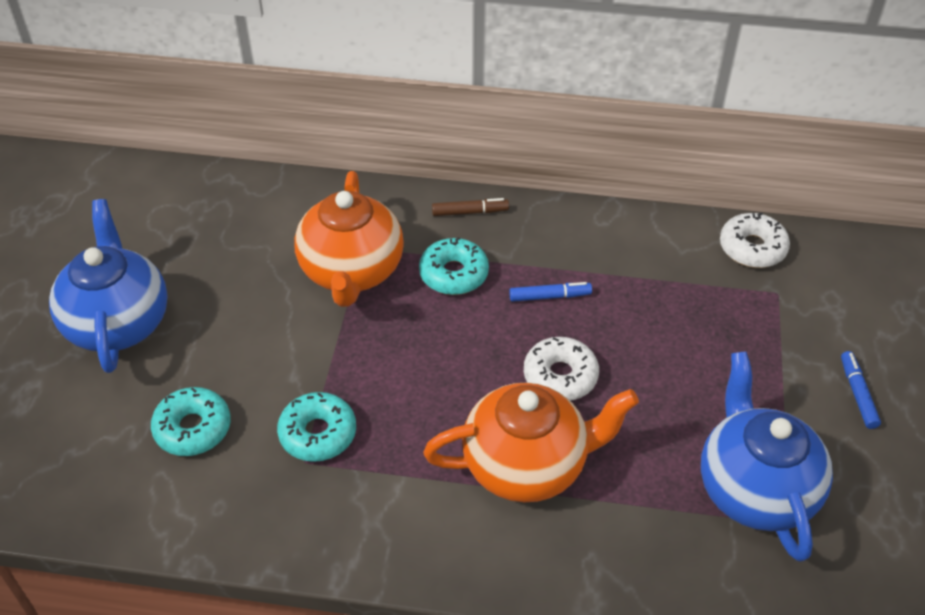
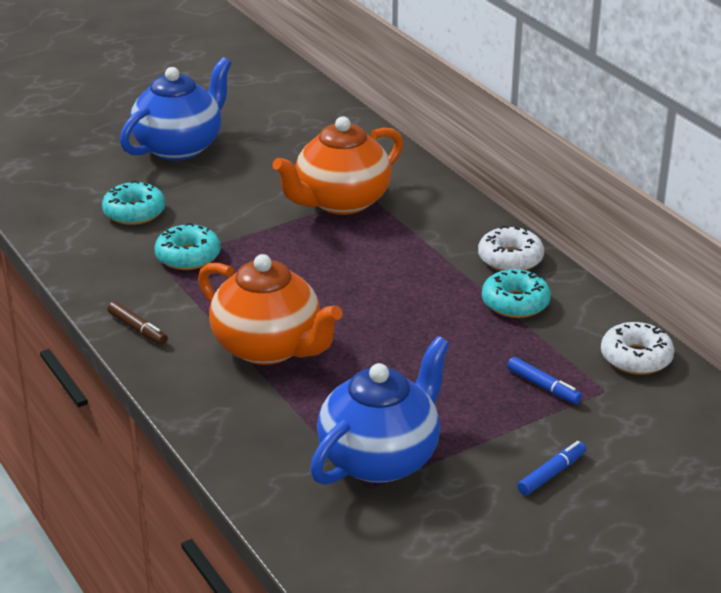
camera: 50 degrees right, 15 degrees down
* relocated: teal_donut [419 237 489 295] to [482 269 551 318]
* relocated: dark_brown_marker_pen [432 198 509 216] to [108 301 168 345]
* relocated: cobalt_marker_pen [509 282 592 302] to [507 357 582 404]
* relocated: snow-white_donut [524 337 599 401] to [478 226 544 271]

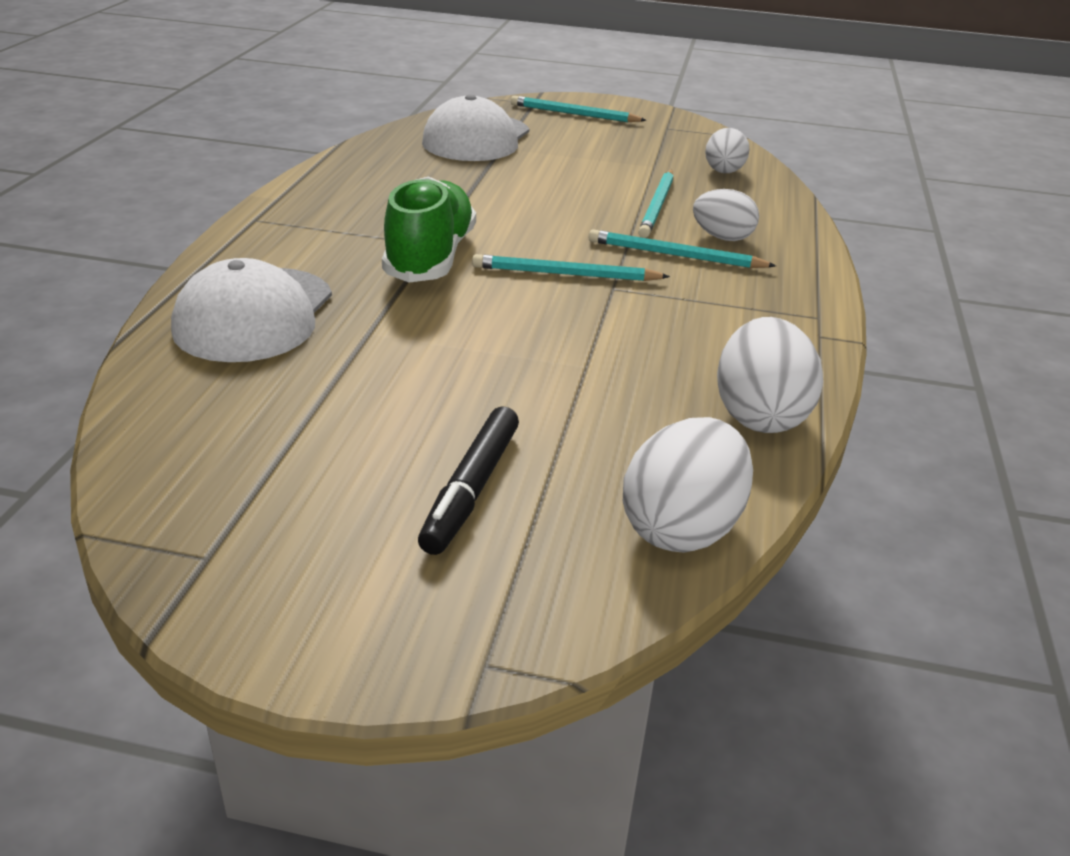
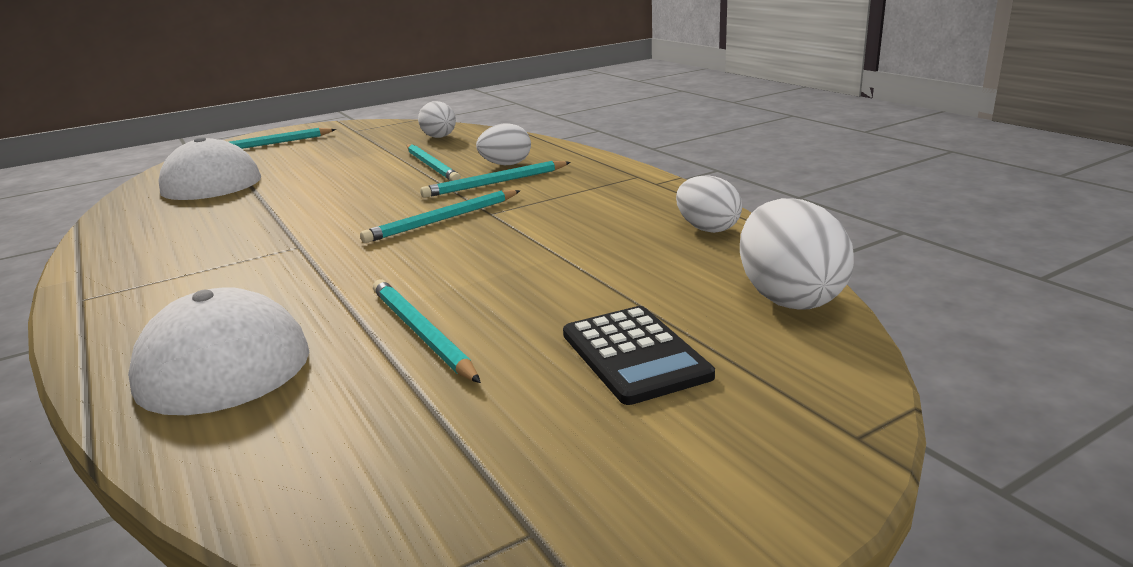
camera: 40 degrees left, 10 degrees down
* missing: green_lace-up_shoe [382 176 476 282]
* appeared: teal_pencil [373 280 481 383]
* exchanged: black_marker_pen [418 407 519 555] to black_adding_machine [563 306 715 405]
* size: snow-white_egg [717 317 823 433] = [676 175 742 233] x0.66

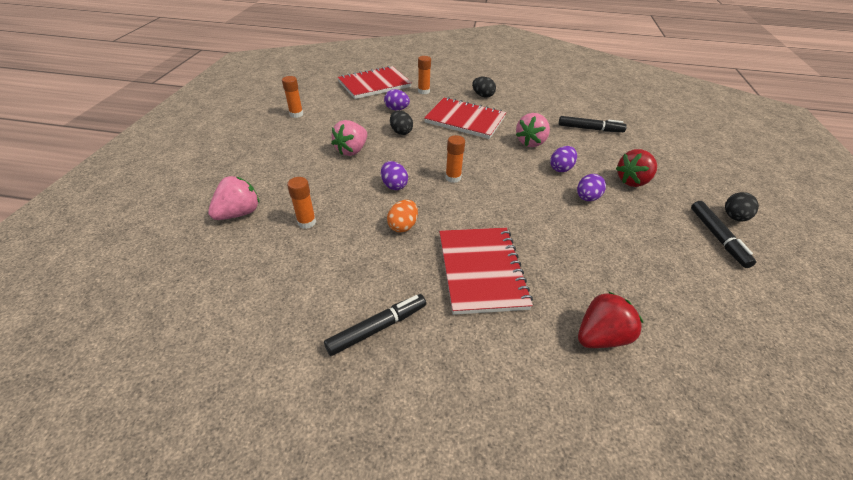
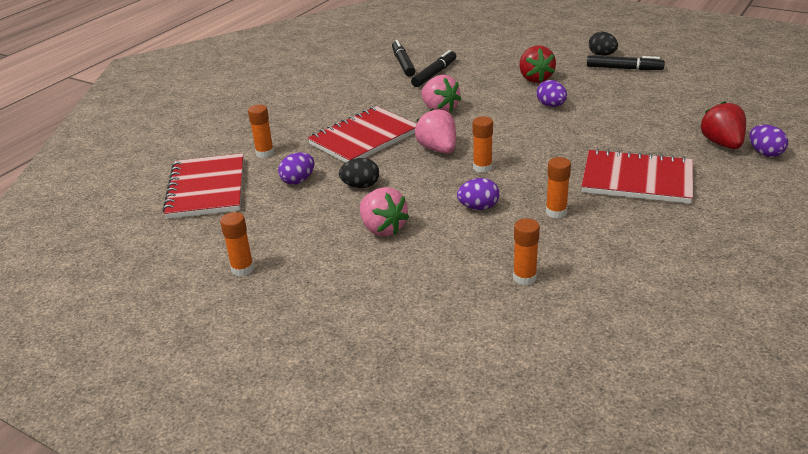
camera: 65 degrees left, 10 degrees down
* missing: black_egg [472 77 496 98]
* relocated: pink_strawberry [208 176 260 220] to [415 108 456 154]
* relocated: black_marker_pen [324 294 426 356] to [392 40 416 77]
* relocated: royal_purple_egg [550 146 577 172] to [749 125 788 157]
* exchanged: bright_orange_egg [387 200 418 232] to bright_orange_glue [546 157 571 218]

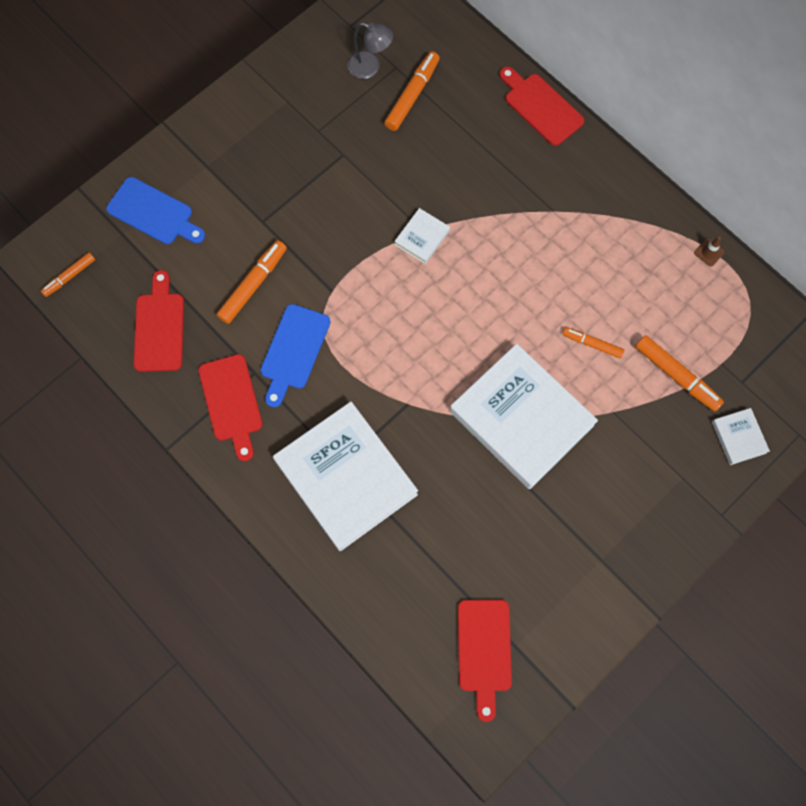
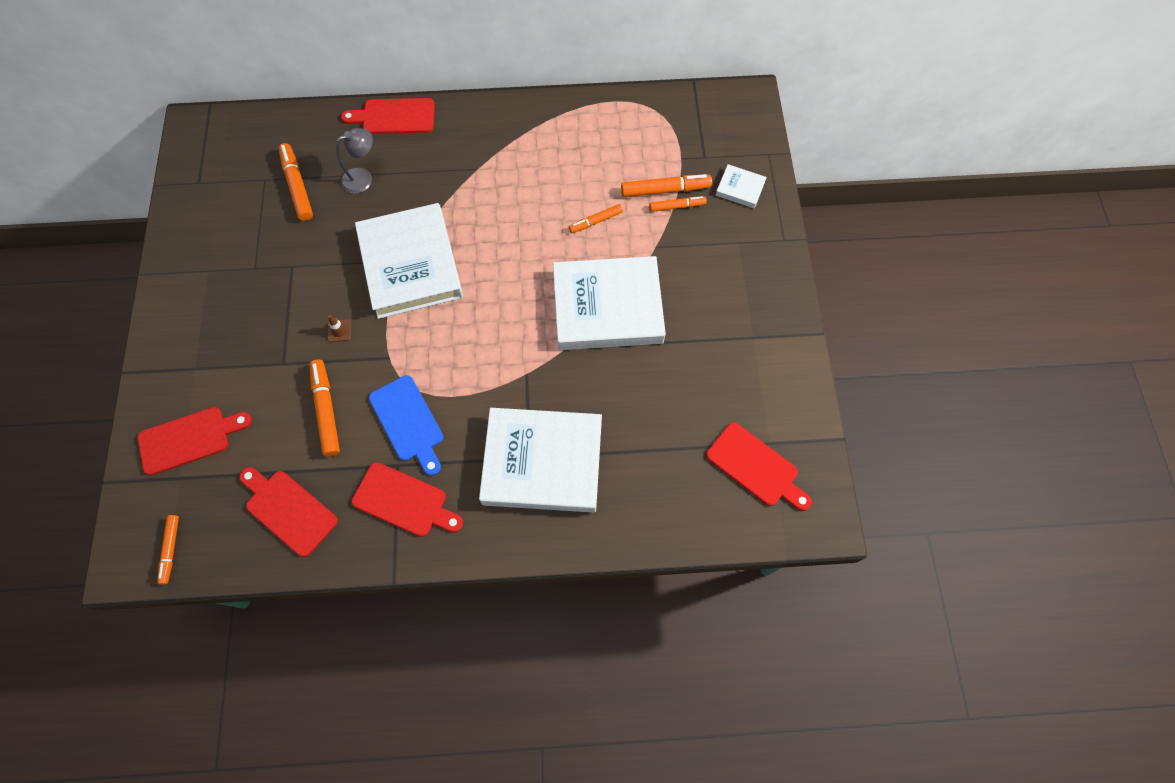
camera: 50 degrees left, 5 degrees down
* appeared: bright_orange_marker_pen [649 196 707 212]
* relocated: gray_desk_lamp [348 23 393 79] to [336 128 373 194]
* relocated: dark_brown_safety_cone [694 237 725 267] to [328 315 351 342]
* colour: cobalt_bread_board [106 177 205 244] to crimson_bread_board [138 407 252 475]
* size: snow-white_hardback [394 208 450 264] = [355 203 463 319] x2.37

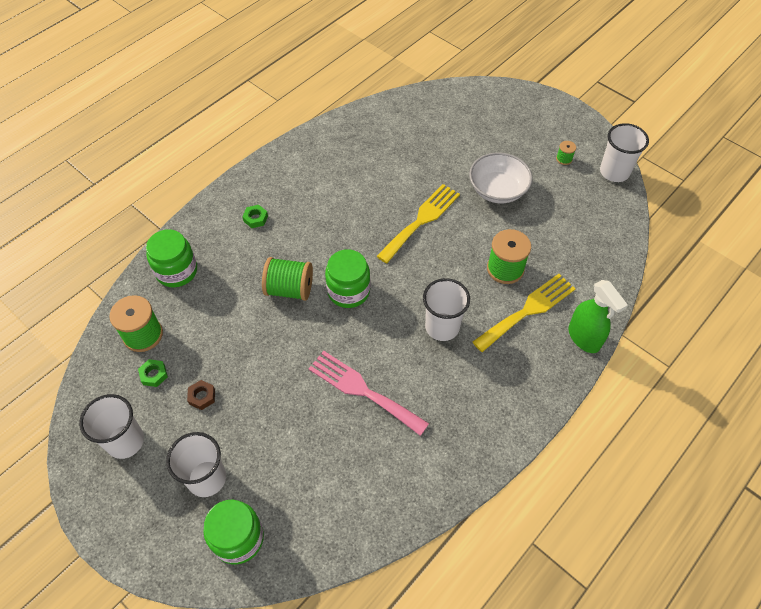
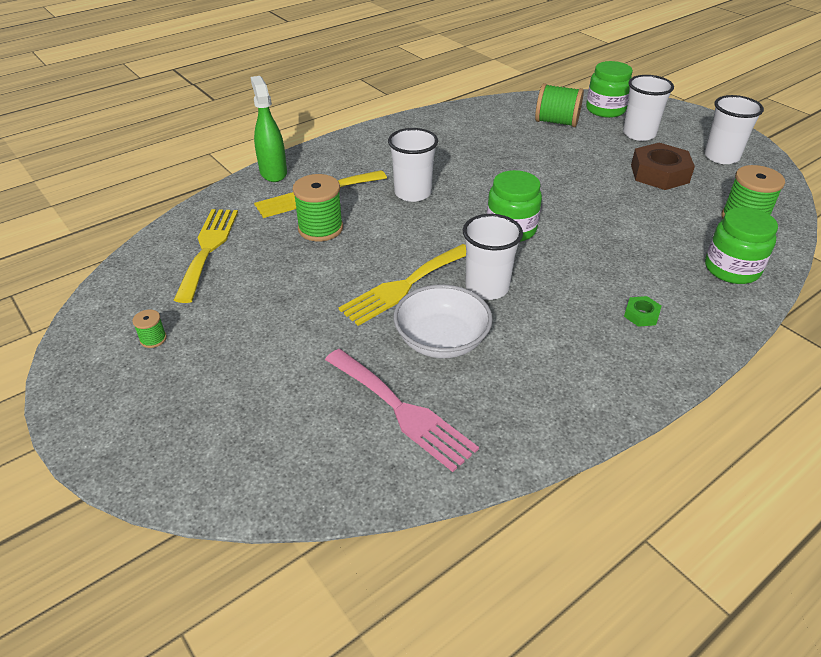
camera: 170 degrees left, 15 degrees down
* missing: green_hexagon_nut [138 359 168 387]
* appeared: yellow_table_fork [174 209 238 303]
* relocated: green_spool [262 257 313 301] to [535 83 584 127]
* relocated: pink_table_fork [309 351 429 436] to [325 349 479 472]
* relocated: snow-white_bowl [469 153 533 203] to [394 285 493 358]
* relocated: snow-white_tumbler [600 123 649 182] to [463 214 523 300]
* size: dark_brown_hexagon_nut [187 380 215 410] = [631 143 695 190] x2.15

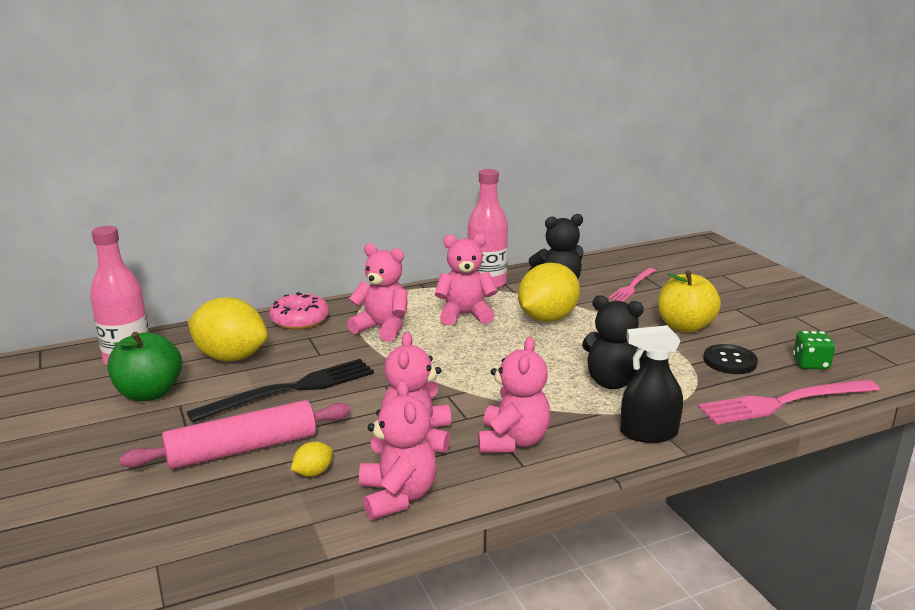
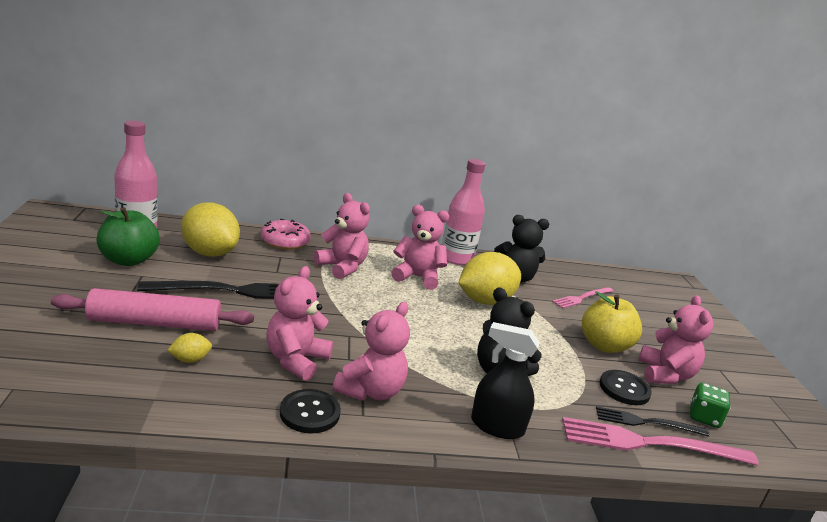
camera: 15 degrees right, 0 degrees up
* appeared: black_sewing_button [280 389 341 434]
* appeared: black_table_fork [596 406 710 437]
* relocated: pink_teddy_bear [359 380 437 520] to [639 295 713 384]

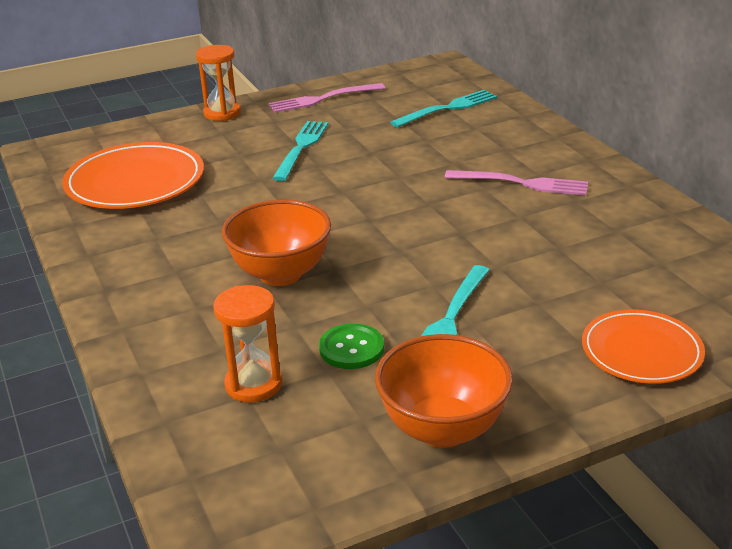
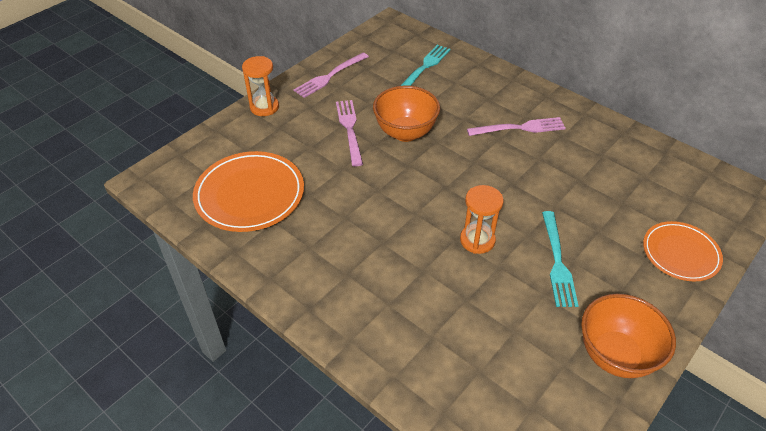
camera: 25 degrees left, 15 degrees up
* missing: green_sewing_button [319 324 384 369]
* relocated: bright_orange_sand_timer [213 285 283 402] to [460 185 504 254]
* relocated: bright_orange_bowl [222 200 331 286] to [373 86 440 142]
* colour: teal_table_fork [272 121 328 181] to pink_table_fork [336 100 363 167]

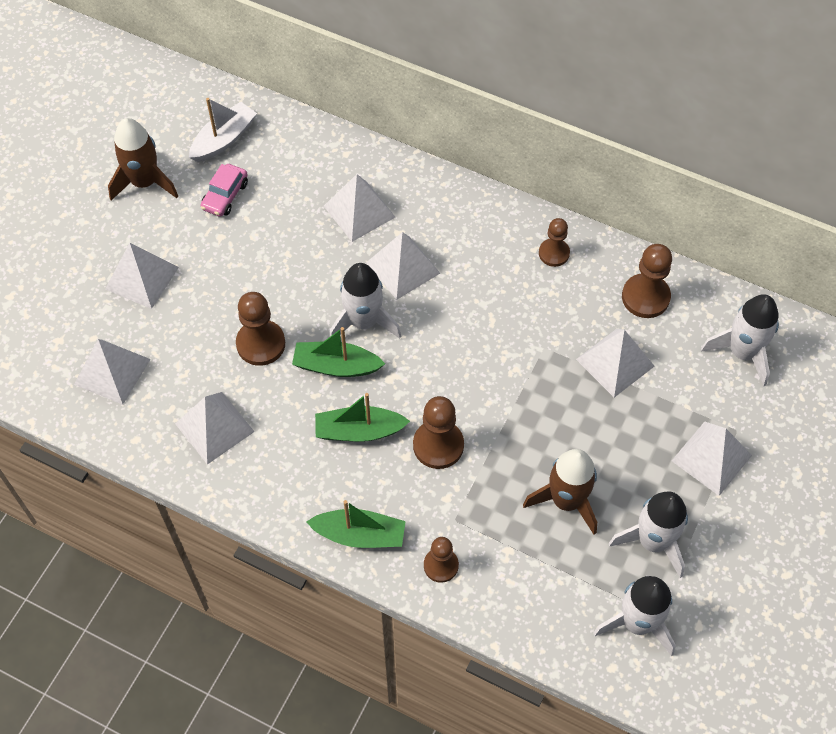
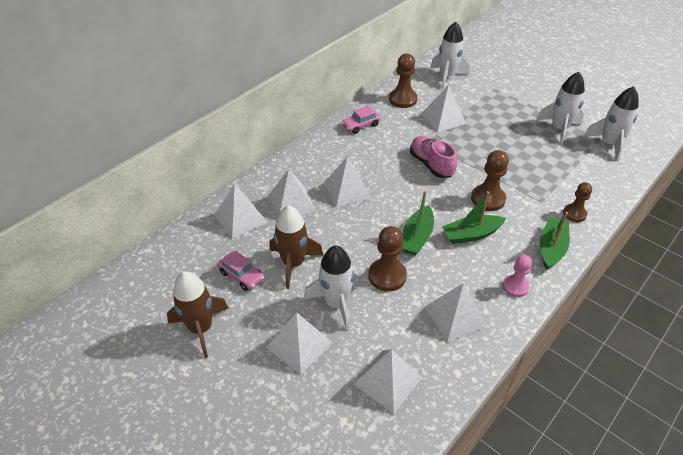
camera: 75 degrees left, 15 degrees down
* missing: snow-white_toy_boat [189 98 257 162]
* appeared: pink_lace-up_shoe [410 136 457 178]
* appeared: pink_pawn [503 255 532 297]
* relocated: snow-white_toy_rocket [329 263 401 339] to [304 246 358 330]
* relocated: dark_brown_toy_rocket [523 449 597 534] to [269 205 323 289]
* relocated: snow-white_pyramid_shape [672 421 752 496] to [214 184 267 239]
* exchanged: dark_brown_pawn [539 218 570 267] to pink_car [342 105 380 134]
* spun: green_toy_boat [315 393 410 442] = [442 191 506 244] 60 degrees clockwise

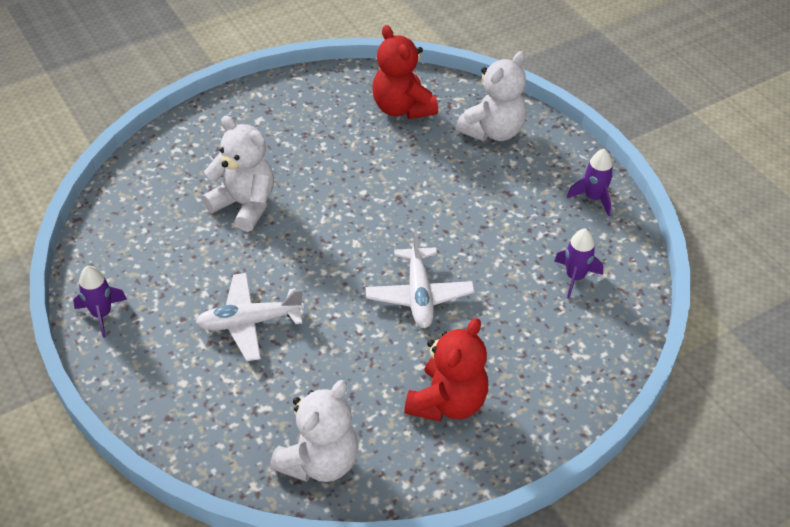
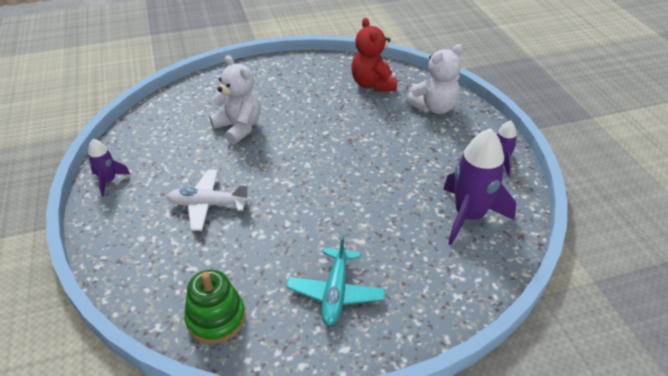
camera: 15 degrees right, 5 degrees down
* missing: snow-white_toy_plane [365 231 475 328]
* exchanged: snow-white_teddy_bear [270 380 358 482] to green_stacking_toy [184 270 246 344]
* exchanged: crimson_teddy_bear [404 318 488 422] to teal_toy_plane [286 234 385 326]
* size: royal_purple_toy_rocket [554 228 603 298] = [443 128 516 245] x1.91

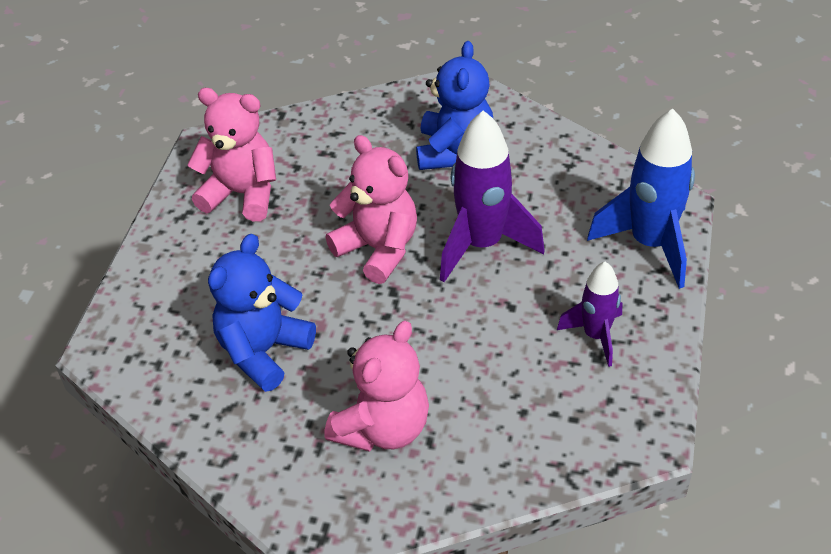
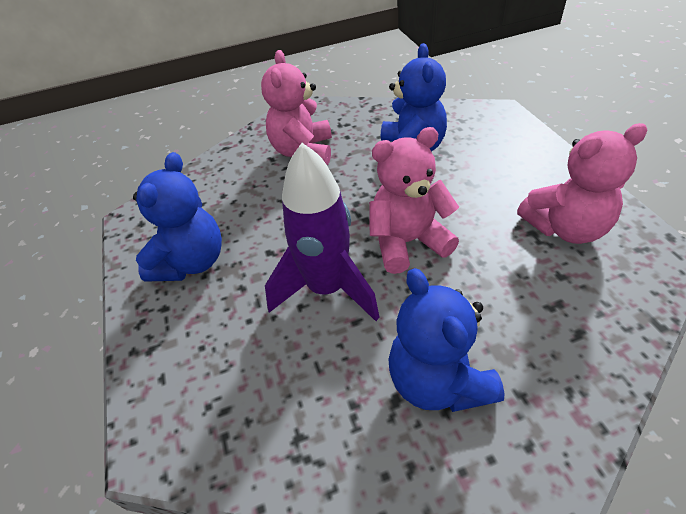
camera: 150 degrees right, 0 degrees up
* missing: cobalt_toy_rocket [587 109 695 289]
* exchanged: royal_purple_toy_rocket [557 262 622 367] to cobalt_teddy_bear [133 152 222 282]
* spun: pink_teddy_bear [326 135 417 284] = [369 127 459 274] 150 degrees clockwise

